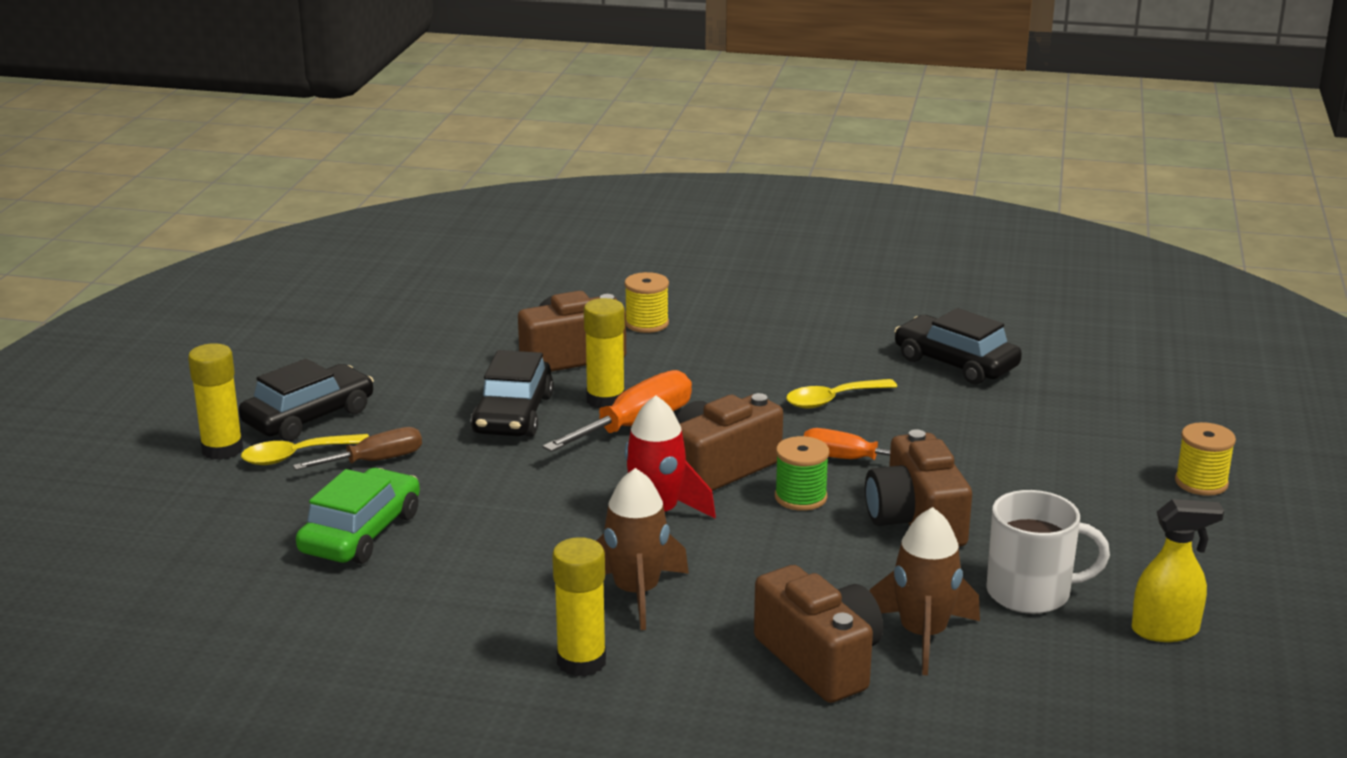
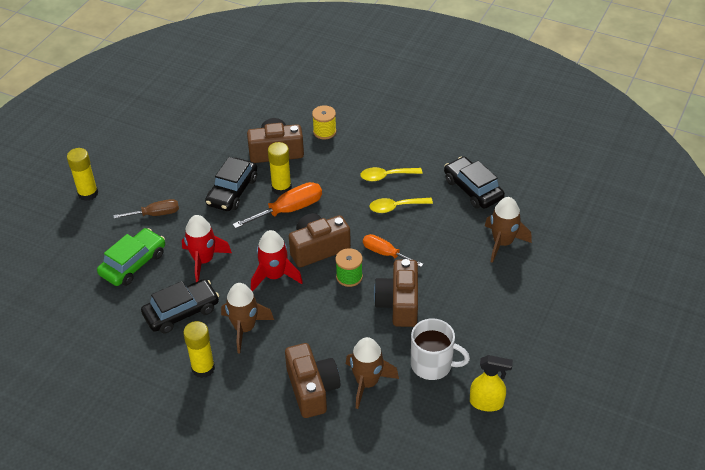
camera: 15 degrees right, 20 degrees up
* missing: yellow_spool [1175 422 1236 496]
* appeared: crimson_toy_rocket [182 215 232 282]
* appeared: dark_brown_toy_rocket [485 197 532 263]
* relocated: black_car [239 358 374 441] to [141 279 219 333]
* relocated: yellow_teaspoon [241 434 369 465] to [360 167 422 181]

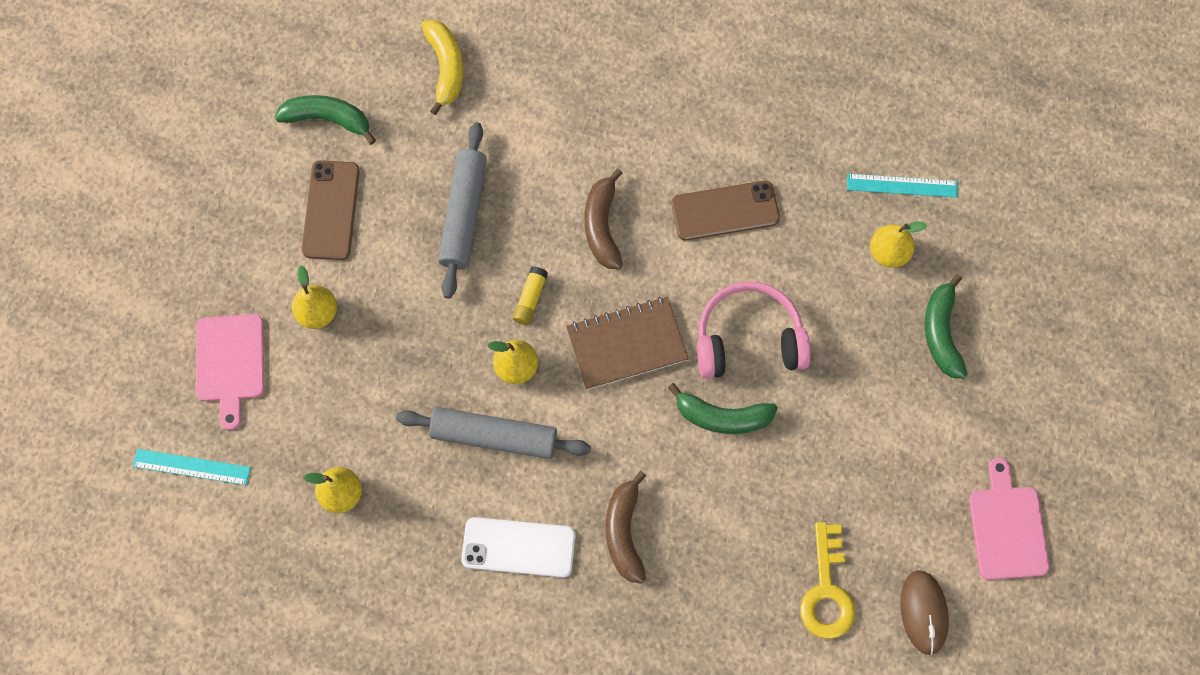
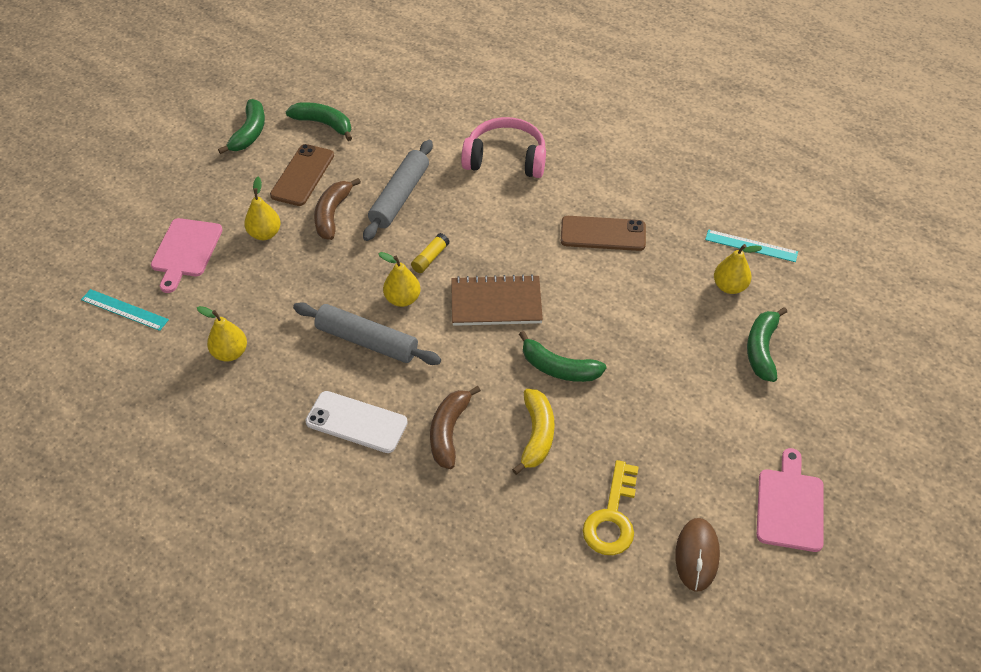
camera: 15 degrees right, 20 degrees down
* appeared: green_toy_banana [218 99 265 154]
* relocated: yellow_toy_banana [421 20 463 115] to [512 389 555 475]
* relocated: dark_brown_toy_banana [584 169 623 269] to [314 178 361 240]
* relocated: pink_headset [697 282 811 379] to [461 117 546 178]

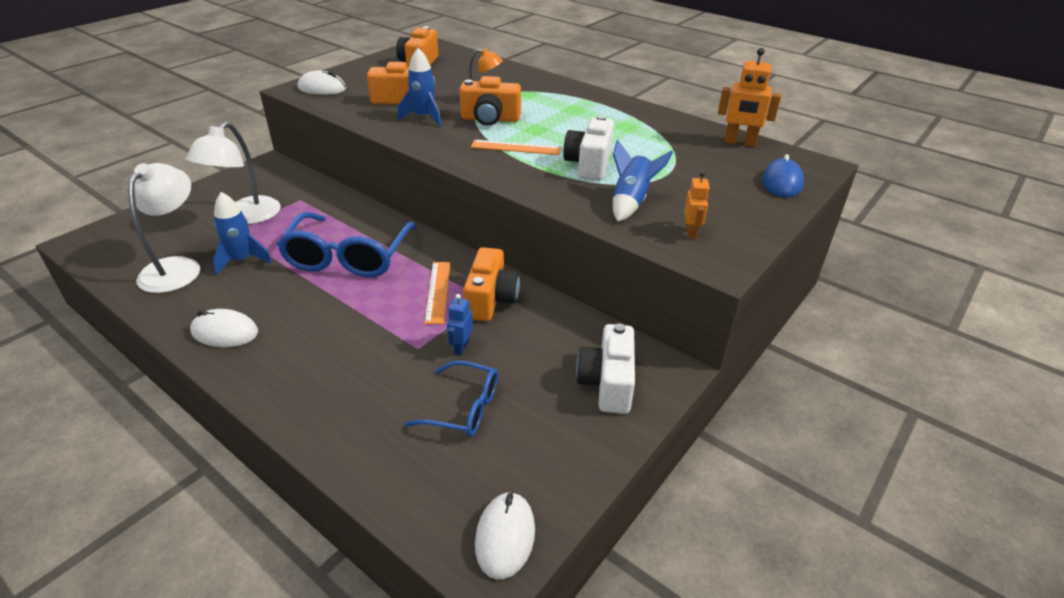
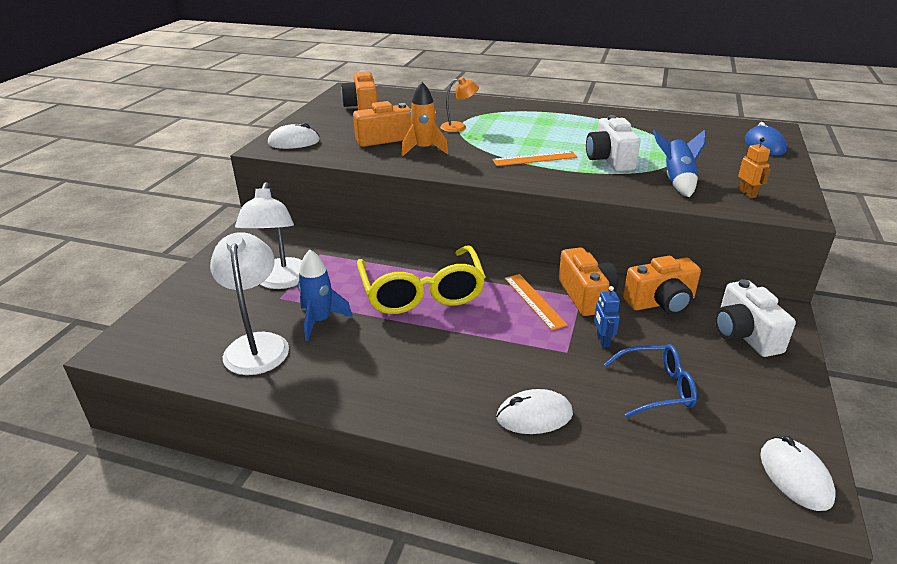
camera: 20 degrees left, 5 degrees down
* missing: bright_orange_robot_figure [718 48 781 146]
* relocated: snow-white_PC_mouse [190 309 258 347] to [496 389 573 434]
* relocated: bright_orange_photo_camera [459 76 521 126] to [623 256 701 315]
* colour: cobalt_spectacles [277 212 417 277] to yellow_spectacles [357 245 486 314]
* colour: cobalt_toy_rocket [398 48 442 126] to bright_orange_toy_rocket [401 82 448 156]

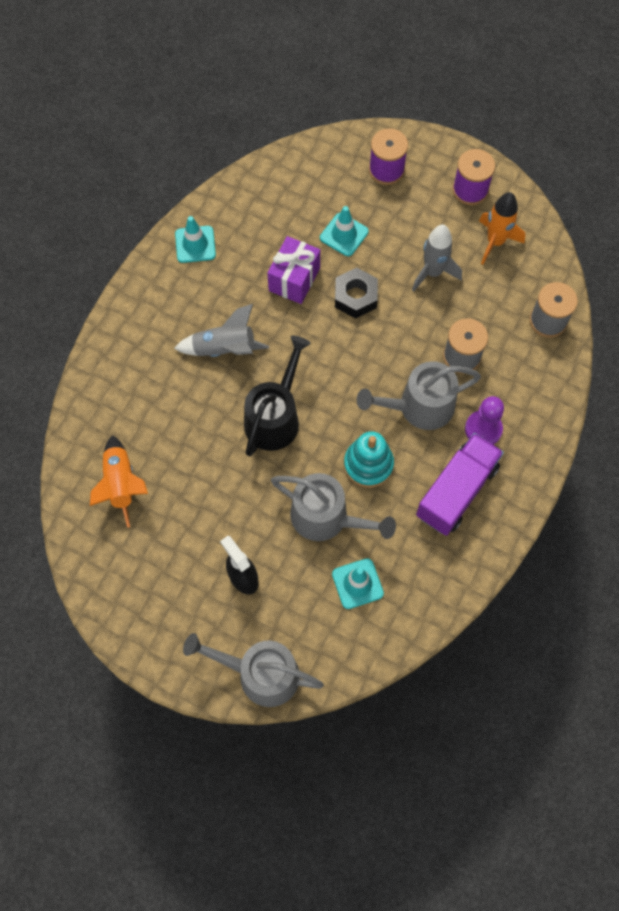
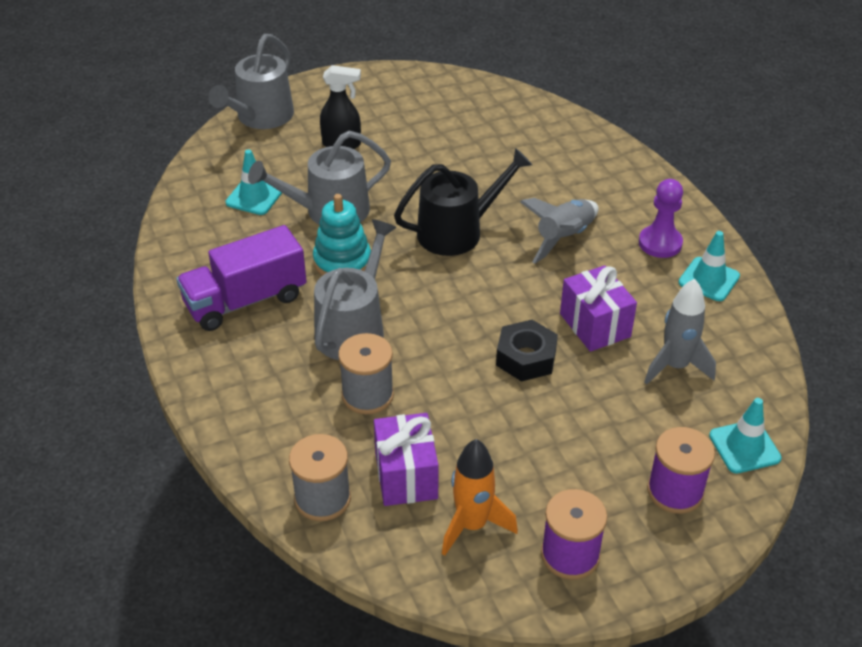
camera: 130 degrees right, 25 degrees down
* missing: bright_orange_toy_rocket [90 435 148 528]
* appeared: royal_purple_gift [374 413 439 506]
* relocated: teal_safety_cone [320 206 369 256] to [709 398 782 474]
* relocated: gray_toy_rocket [412 225 462 291] to [644 279 716 385]
* relocated: royal_purple_pawn [465 396 504 445] to [639 179 683 258]
* spun: gray_watering_pot [183 633 324 707] = [208 34 294 129] 150 degrees clockwise
* spun: black_watering_pot [244 336 311 457] = [394 148 532 256] 90 degrees counterclockwise
* spun: royal_purple_toy_truck [416 433 504 536] = [176 225 307 331] 75 degrees clockwise

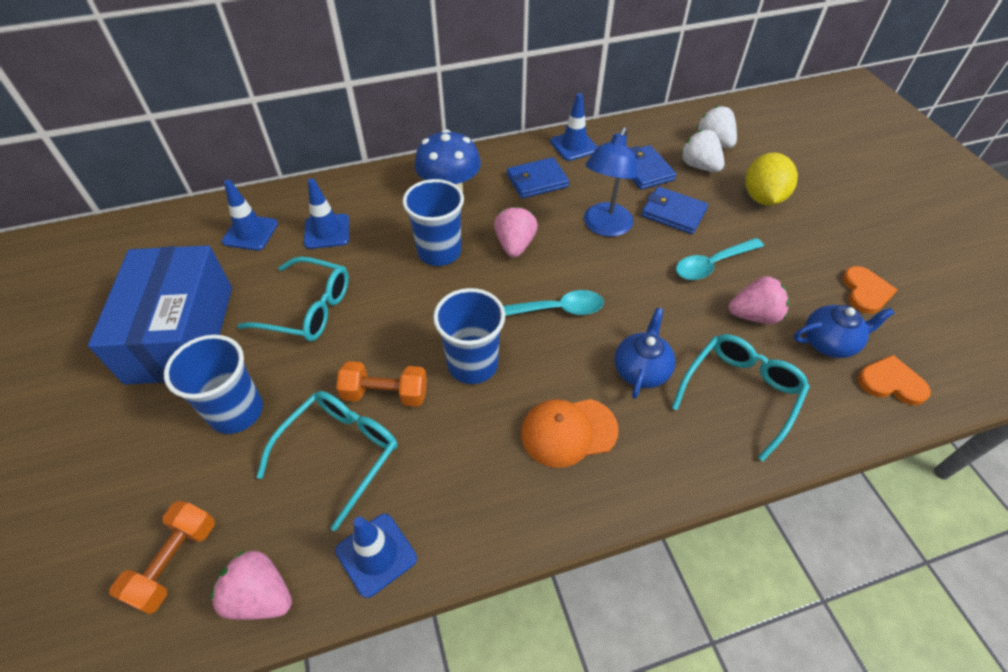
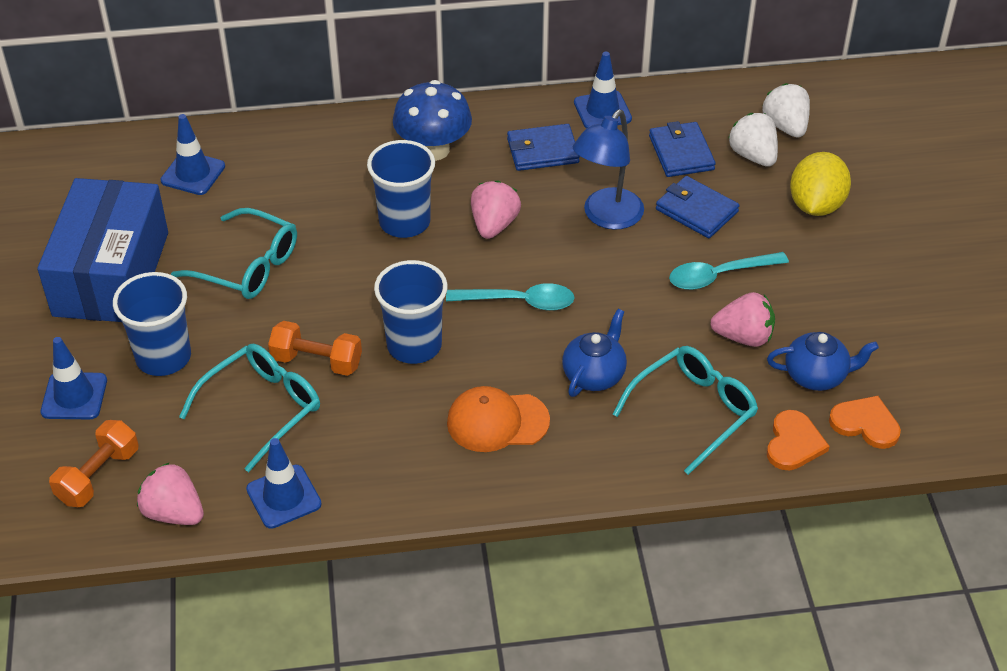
camera: 10 degrees right, 5 degrees down
* relocated: cobalt_safety_cone [304 178 349 249] to [41 337 107 419]
* relocated: bright_orange_heart_shape [843 266 897 314] to [767 410 830 470]

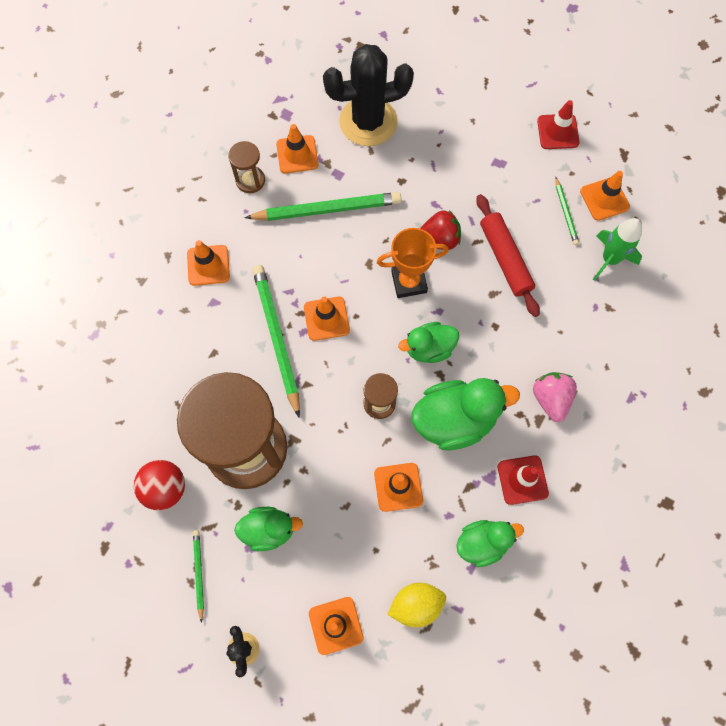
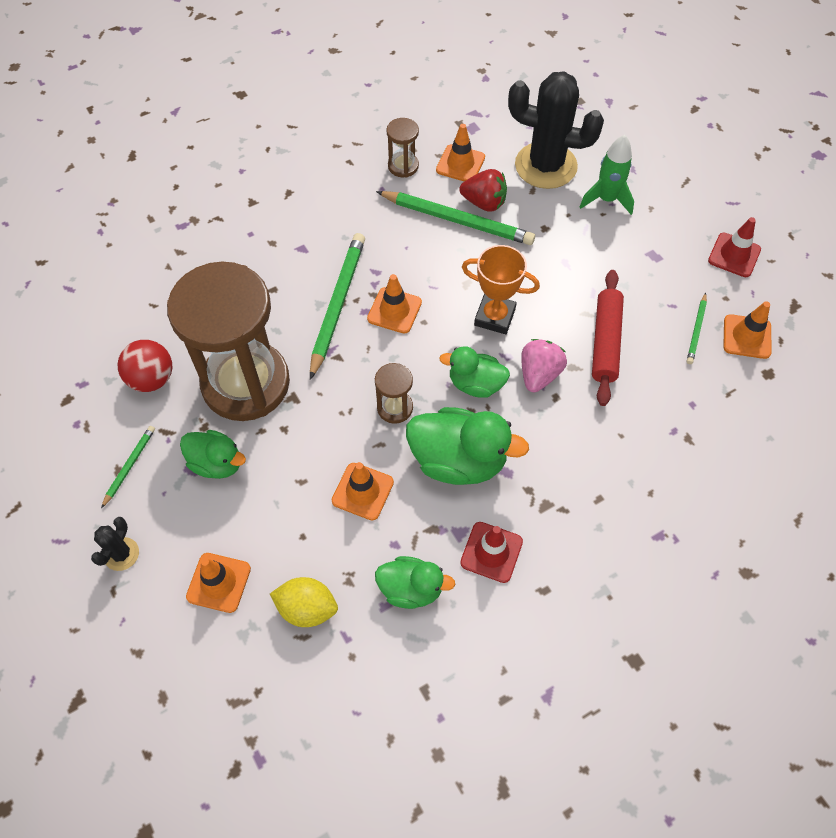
camera: 30 degrees right, 10 degrees down
* missing: bright_orange_safety_cone [187 240 230 286]
* relocated: crimson_strawberry [420 210 461 250] to [459 169 507 212]
* relocated: pink_strawberry [533 372 577 422] to [521 339 567 392]
* relocated: green_toy_rocket [593 218 642 281] to [580 135 634 215]

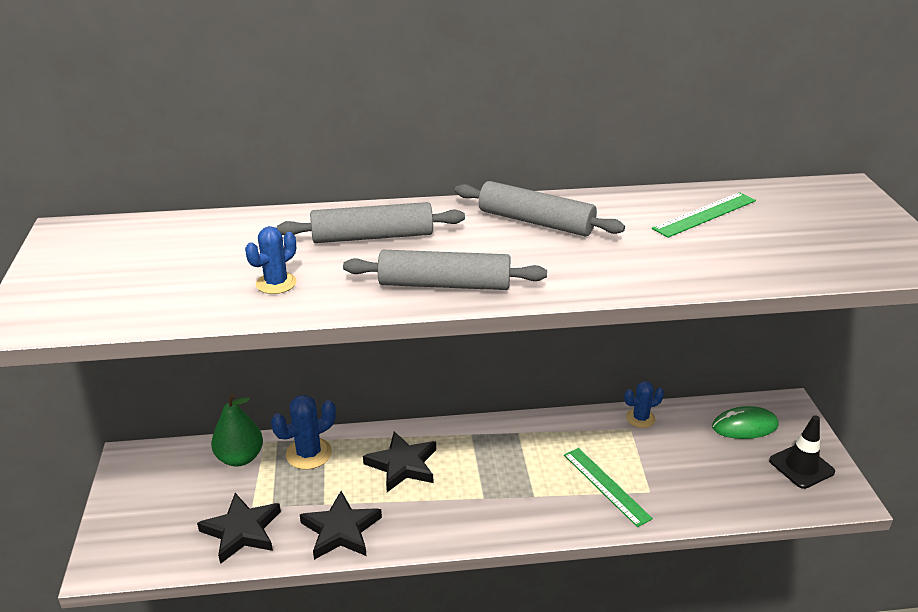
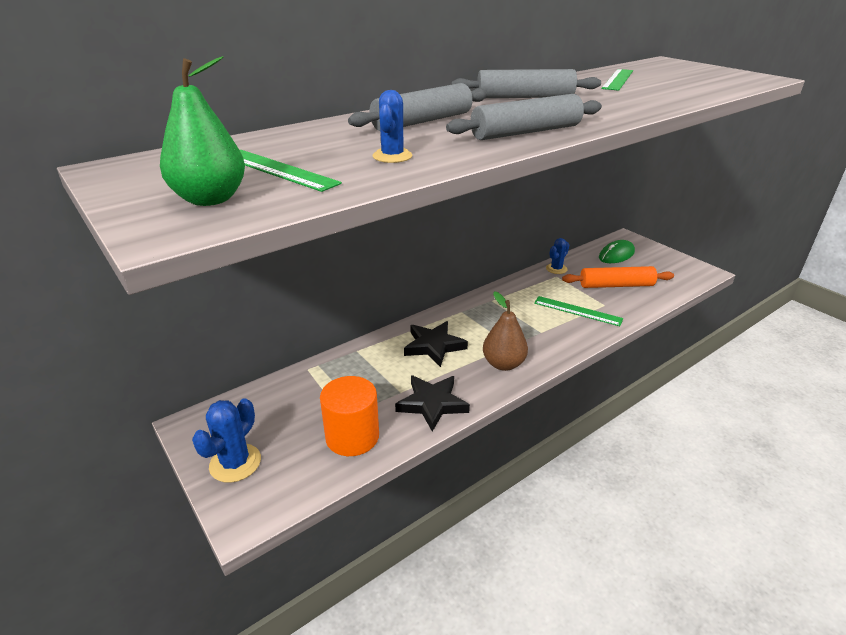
camera: 30 degrees left, 0 degrees up
* missing: black_safety_cone [769 416 835 489]
* appeared: green_measuring_stick [240 150 342 192]
* appeared: dark_brown_toy_pear [483 291 528 371]
* appeared: bright_orange_pastry_roller [562 266 674 288]
* relocated: green_toy_pear [211 394 263 466] to [160 56 245 206]
* relocated: cobalt_prickly_plant [271 395 336 469] to [192 398 261 483]
* exchanged: black_star [197 493 281 564] to bright_orange_cylinder [320 376 379 456]

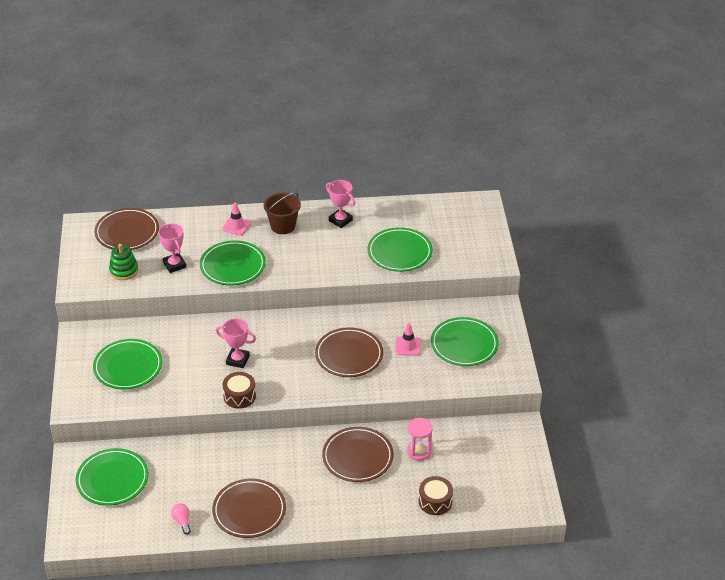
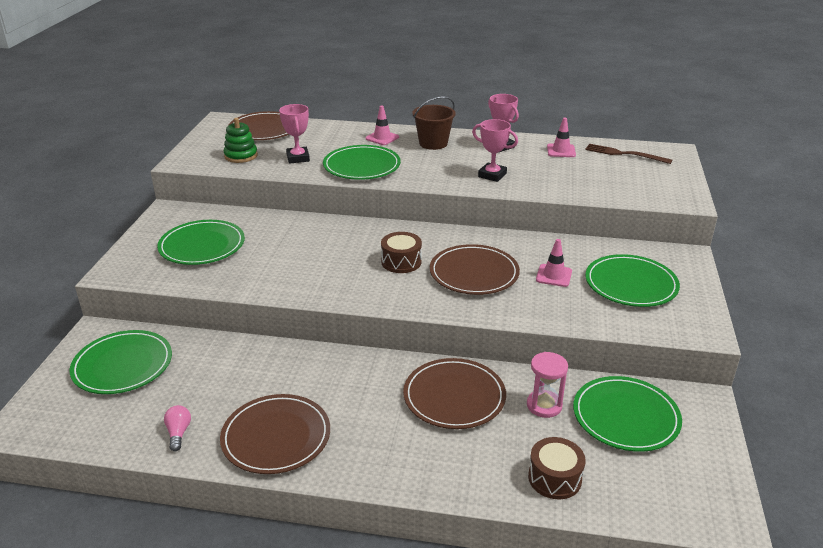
camera: 15 degrees right, 10 degrees down
* appeared: pink_safety_cone [547 118 576 157]
* appeared: dark_brown_table_fork [585 144 672 164]
* relocated: pink_trophy [216 318 256 368] to [472 119 518 182]
* relocated: dark_brown_snare_drum [223 372 256 409] to [381 232 422 273]
* relocated: green_flat_dish [367 227 433 272] to [573 376 682 452]

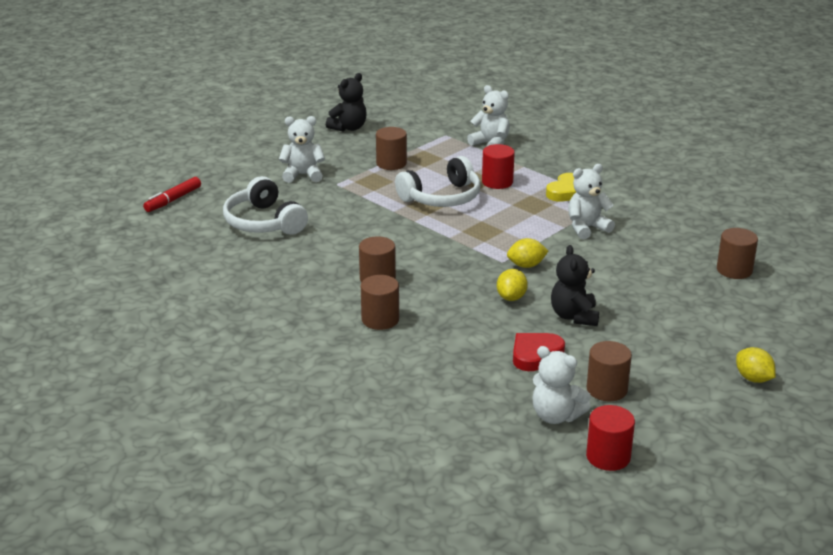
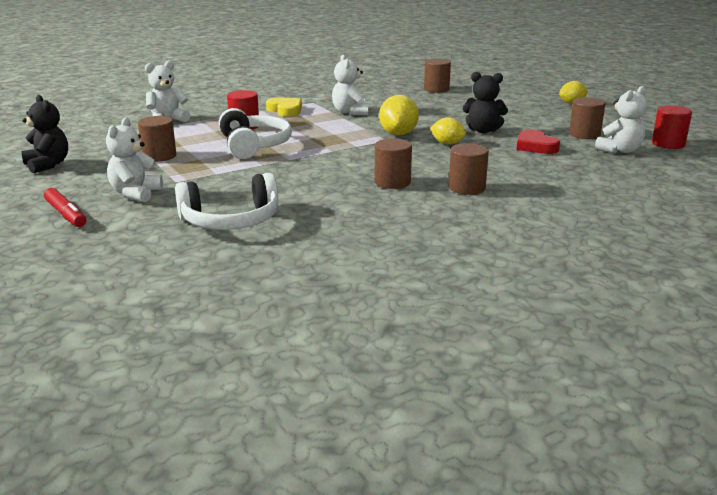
camera: 75 degrees left, 5 degrees down
* relocated: crimson_marker_pen [143 177 201 212] to [44 188 87 227]
* size: yellow_lemon [507 238 548 268] = [379 95 419 136] x1.54

